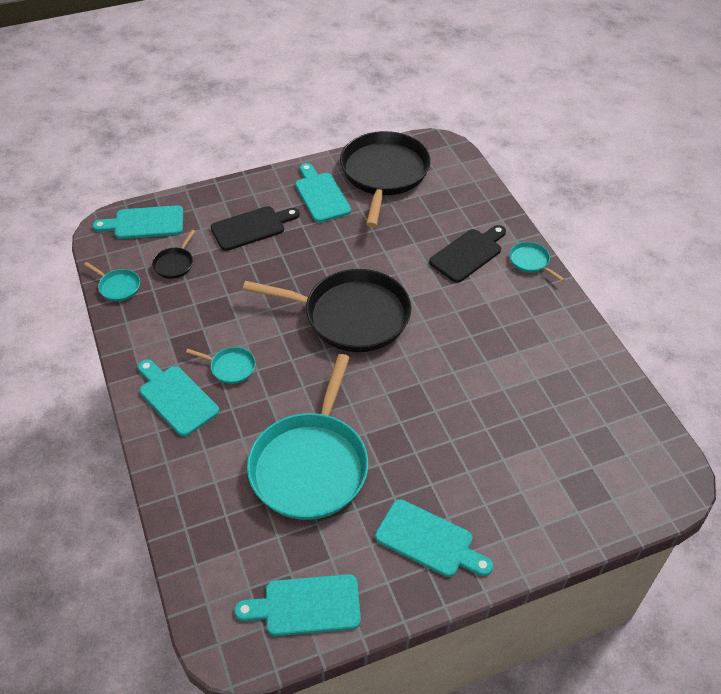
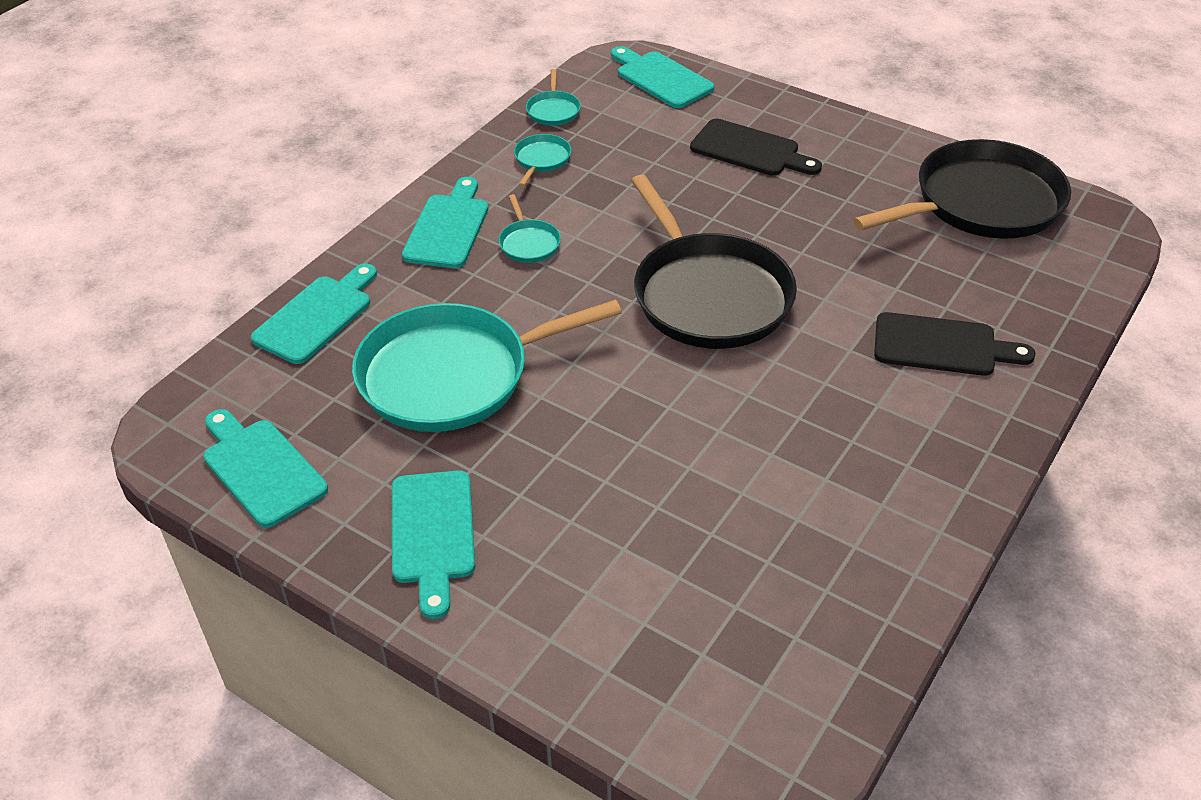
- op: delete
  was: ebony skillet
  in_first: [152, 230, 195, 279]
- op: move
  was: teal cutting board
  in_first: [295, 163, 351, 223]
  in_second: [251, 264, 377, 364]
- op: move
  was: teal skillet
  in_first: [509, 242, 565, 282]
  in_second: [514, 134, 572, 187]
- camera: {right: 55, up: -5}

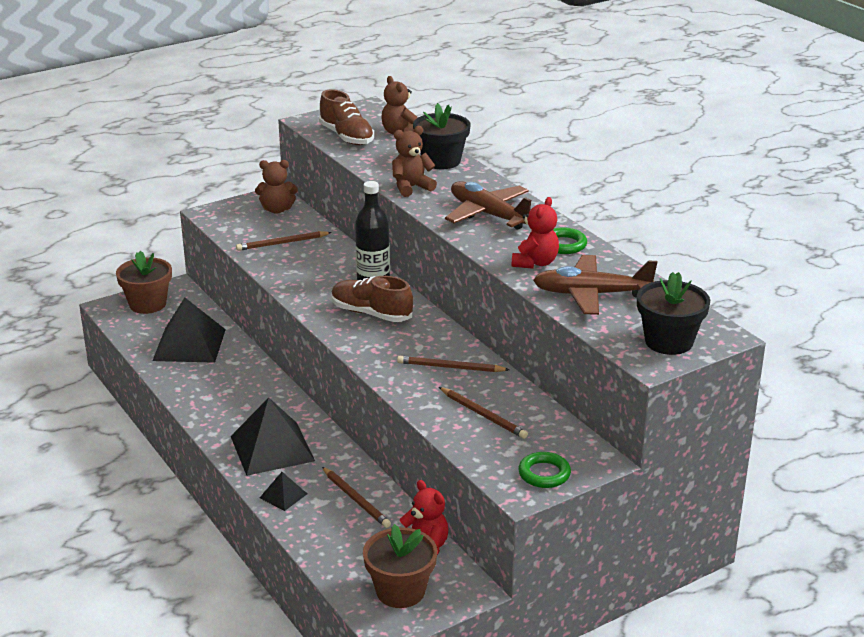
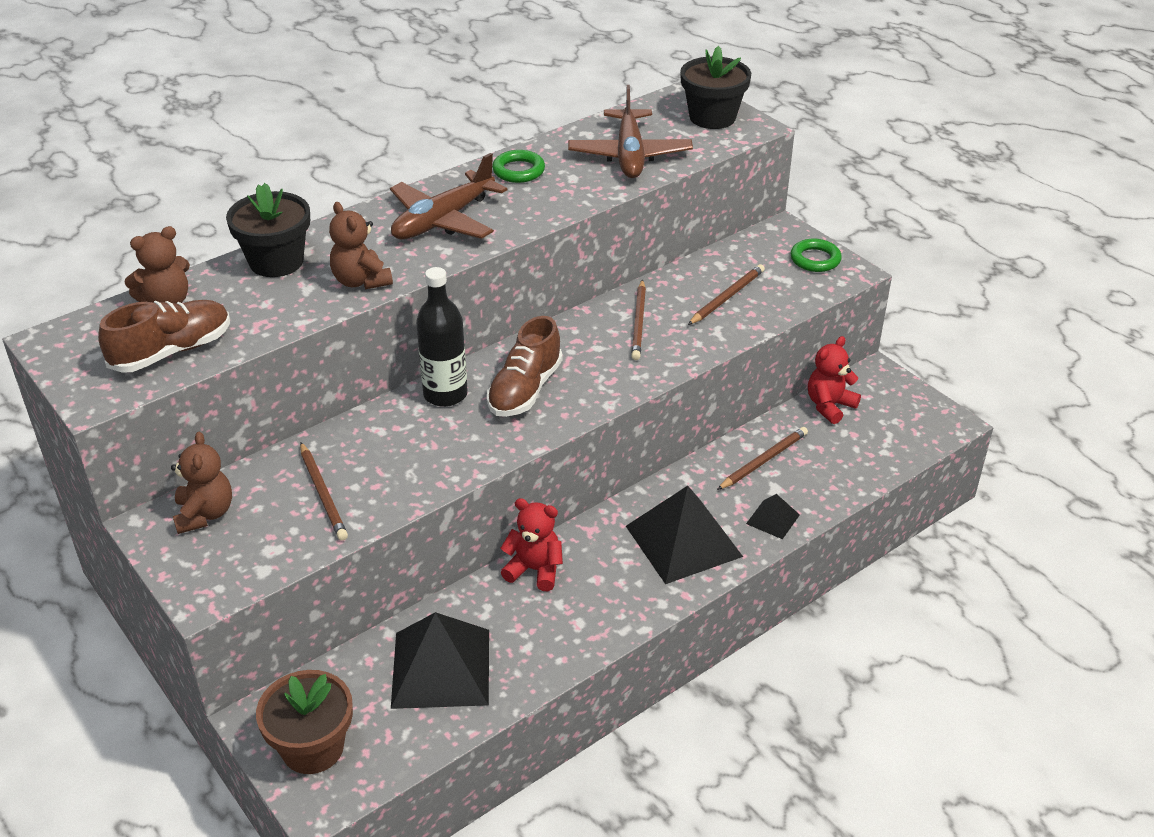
- op: delete
  was: dark brown plant pot
  in_first: [363, 524, 438, 608]
- op: move
  was: crimson stuffed bear
  in_first: [512, 197, 559, 269]
  in_second: [500, 498, 563, 591]
- camera: {right: -95, up: 10}

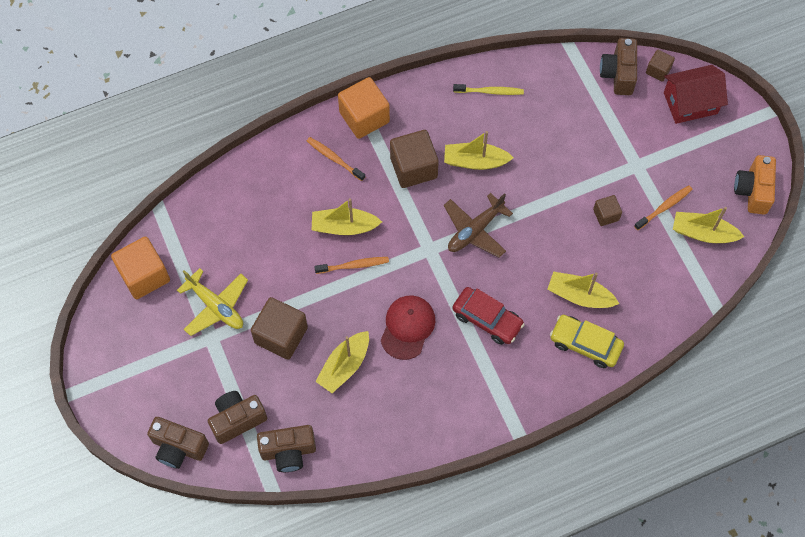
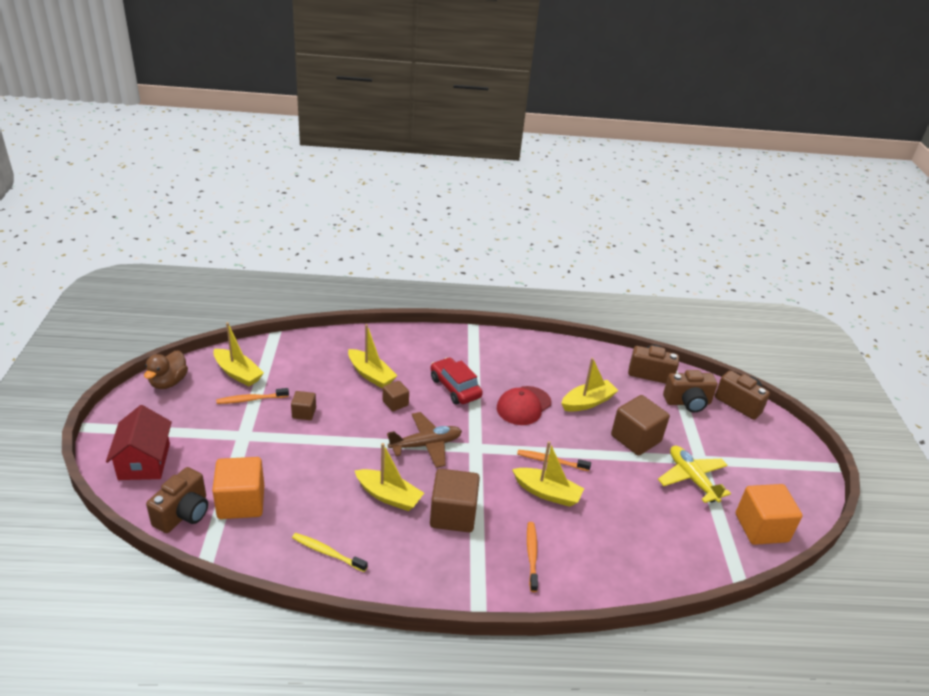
- op: delete
  was: yellow automobile
  in_first: [550, 315, 624, 368]
- op: move
  was: orange-coloured cube
  in_first: [338, 77, 390, 139]
  in_second: [212, 457, 264, 519]
- op: move
  was: dark brown cube
  in_first: [646, 50, 675, 82]
  in_second: [383, 381, 409, 411]
- op: replace
  was: orange-coloured photo camera
  now: dark brown rubber duck
  in_first: [734, 155, 776, 215]
  in_second: [144, 350, 188, 389]
- op: rotate
  was: orange-coloured toothbrush
  in_first: [307, 137, 365, 181]
  in_second: [527, 522, 538, 592]
  clockwise: -150
- op: rotate
  was: crimson toy house
  in_first: [664, 65, 728, 124]
  in_second: [106, 405, 172, 480]
  clockwise: 75
- camera: {right: -160, up: -30}

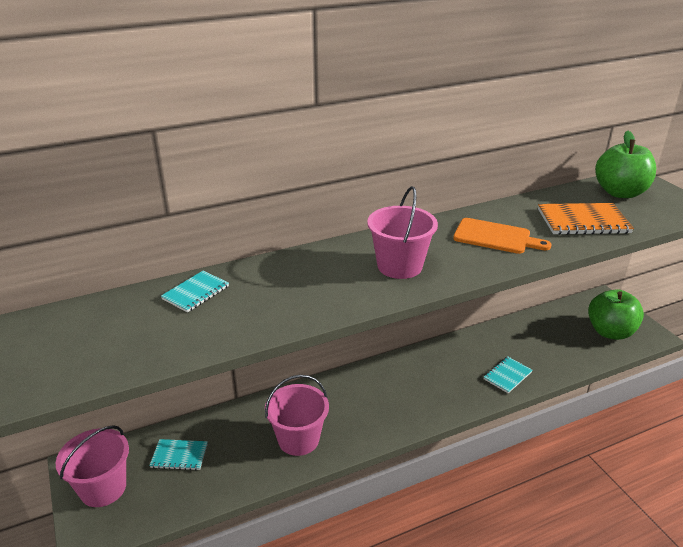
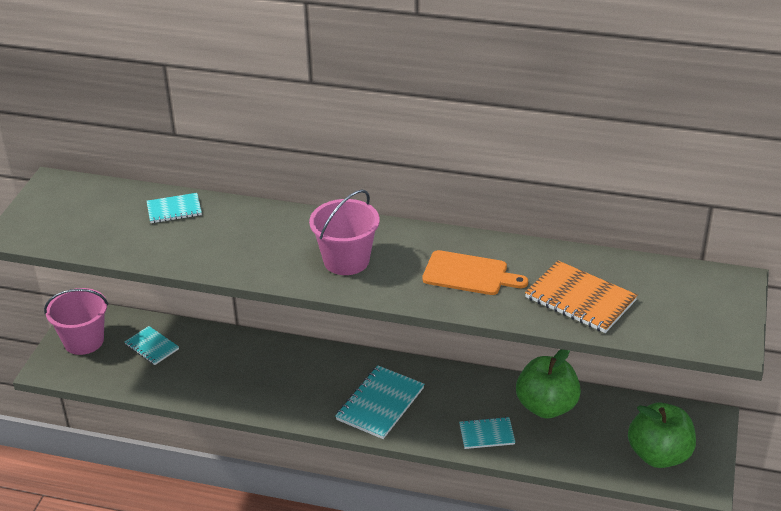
- op: delete
  was: pink pail
  in_first: [265, 375, 329, 456]
- op: insert
  now: teal notebook
  in_second: [335, 365, 424, 439]
- op: move
  was: green apple fruit
  in_first: [595, 131, 656, 198]
  in_second: [516, 349, 581, 418]
- op: rotate
  was: orange-coloured cutting board
  in_first: [453, 218, 552, 254]
  in_second: [422, 250, 528, 295]
  clockwise: -45
- camera: {right: 40, up: 5}

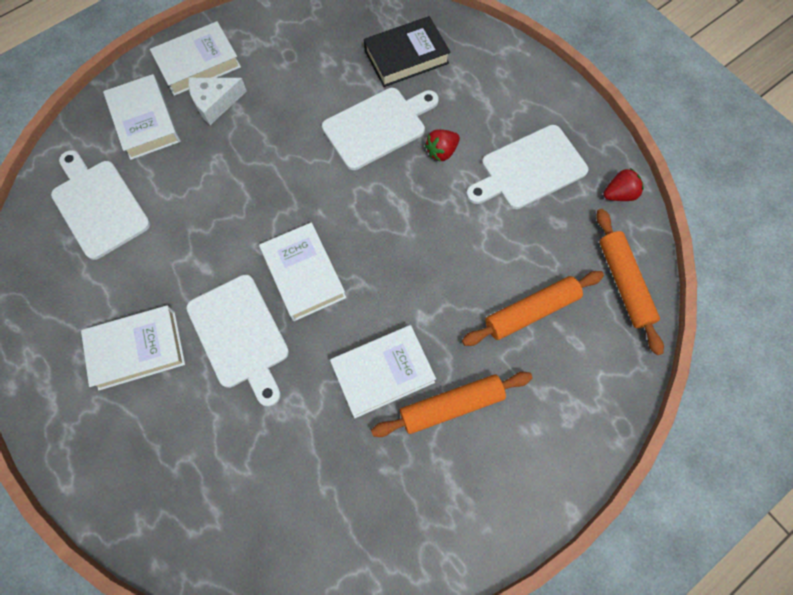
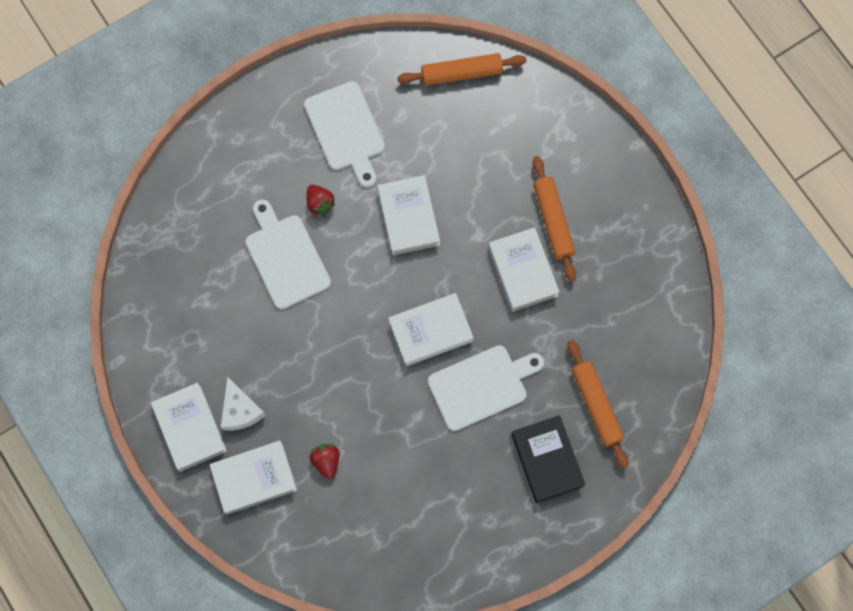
- op: delete
  was: snow-white cutting board
  in_first: [51, 150, 150, 260]
- op: move
  was: snow-white hardback
  in_first: [81, 305, 185, 390]
  in_second: [377, 175, 440, 255]
- op: move
  was: ebony hardback
  in_first: [364, 16, 450, 87]
  in_second: [511, 415, 585, 503]
- op: move
  was: orange-coloured rolling pin
  in_first: [462, 271, 604, 346]
  in_second: [568, 340, 629, 469]
- op: move
  was: crimson toy strawberry
  in_first: [603, 168, 644, 201]
  in_second: [310, 444, 339, 479]
- camera: {right: -85, up: 5}

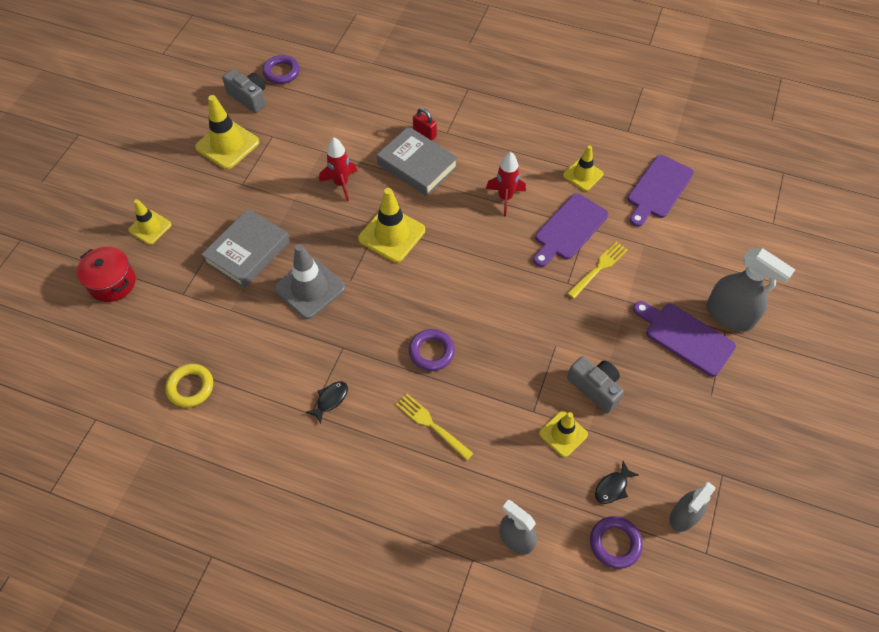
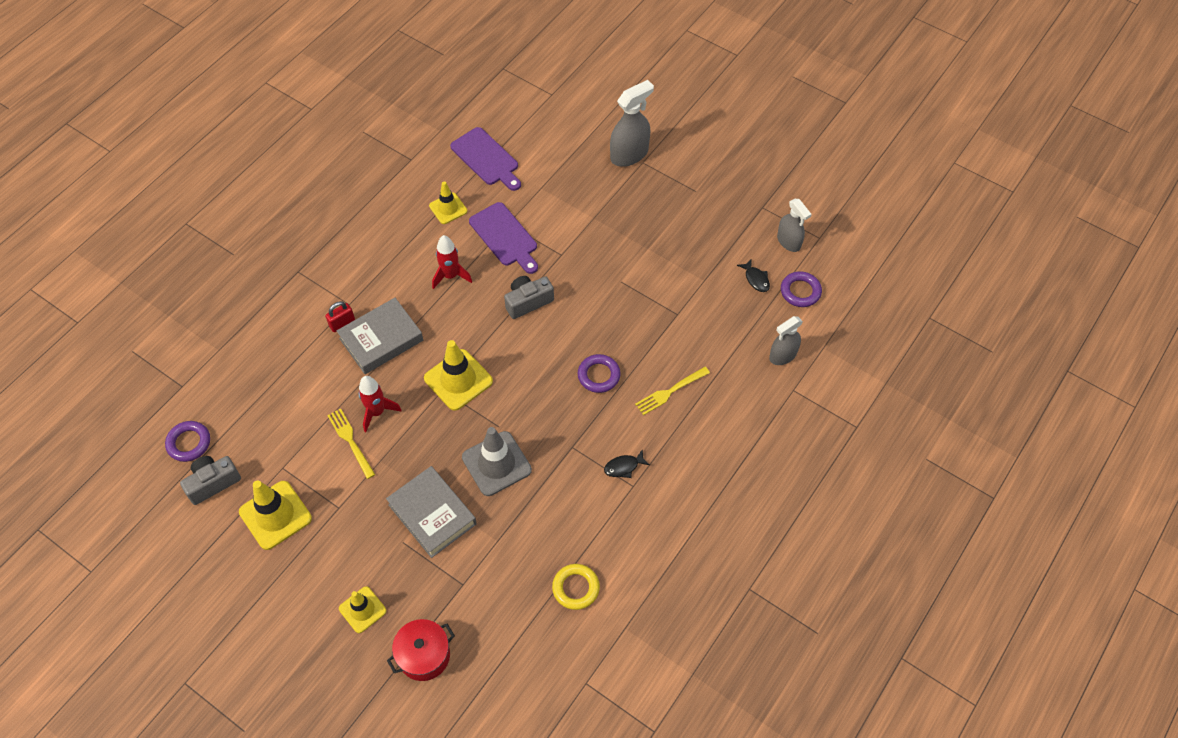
- op: delete
  was: yellow road cone
  in_first: [539, 411, 588, 457]
- op: delete
  was: royal purple cutting board
  in_first: [633, 301, 736, 377]
- op: move
  was: yellow table fork
  in_first: [567, 242, 628, 299]
  in_second: [327, 408, 376, 479]
- op: move
  was: gray photo camera
  in_first: [567, 356, 624, 413]
  in_second: [504, 276, 554, 319]
- op: rotate
  was: ebony fish
  in_first: [306, 381, 348, 424]
  in_second: [604, 449, 650, 478]
  clockwise: -75
- camera: {right: -75, up: 0}

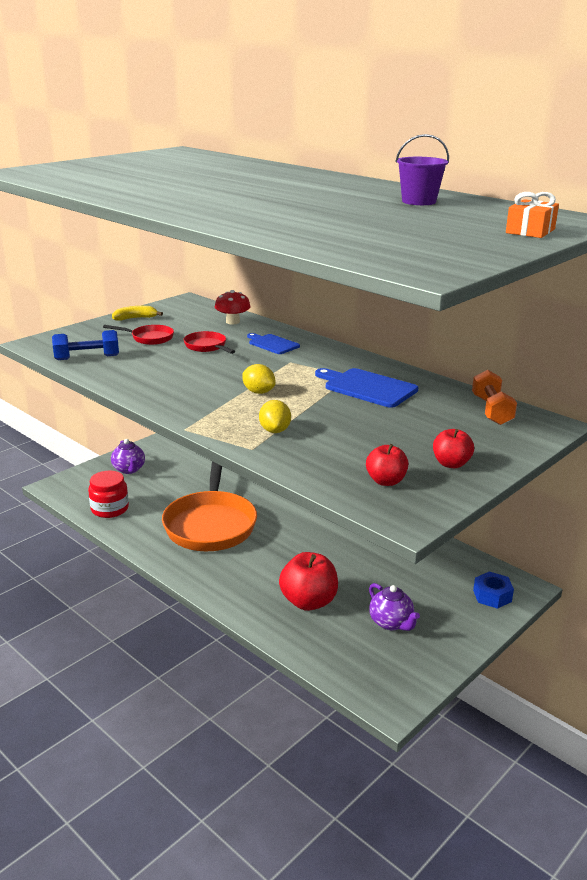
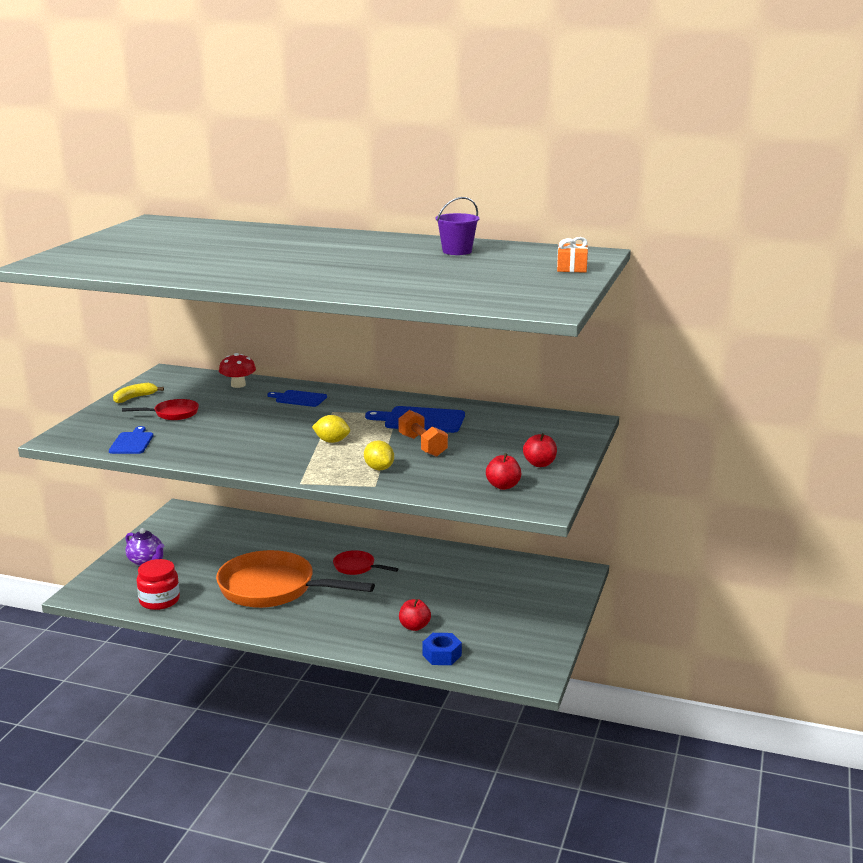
- op: delete
  was: royal purple teapot
  in_first: [369, 583, 420, 631]
- op: move
  was: crimson skillet
  in_first: [183, 331, 235, 354]
  in_second: [333, 550, 398, 575]
- op: move
  was: orange-coloured hand weight
  in_first: [472, 370, 517, 425]
  in_second: [398, 410, 448, 457]
- op: move
  was: blue nut
  in_first: [473, 572, 514, 609]
  in_second: [422, 633, 462, 665]
- op: replace
  was: blue hand weight
  now: blue cutting board
  in_first: [52, 330, 119, 360]
  in_second: [109, 426, 153, 454]
- op: rotate
  was: orange-coloured skillet
  in_first: [162, 461, 257, 551]
  in_second: [216, 550, 375, 608]
  clockwise: 135
- op: resize
  was: crimson apple fruit
  in_first: [279, 552, 338, 611]
  in_second: [399, 599, 431, 631]
  ratio: 0.58
- camera: {right: -25, up: -5}

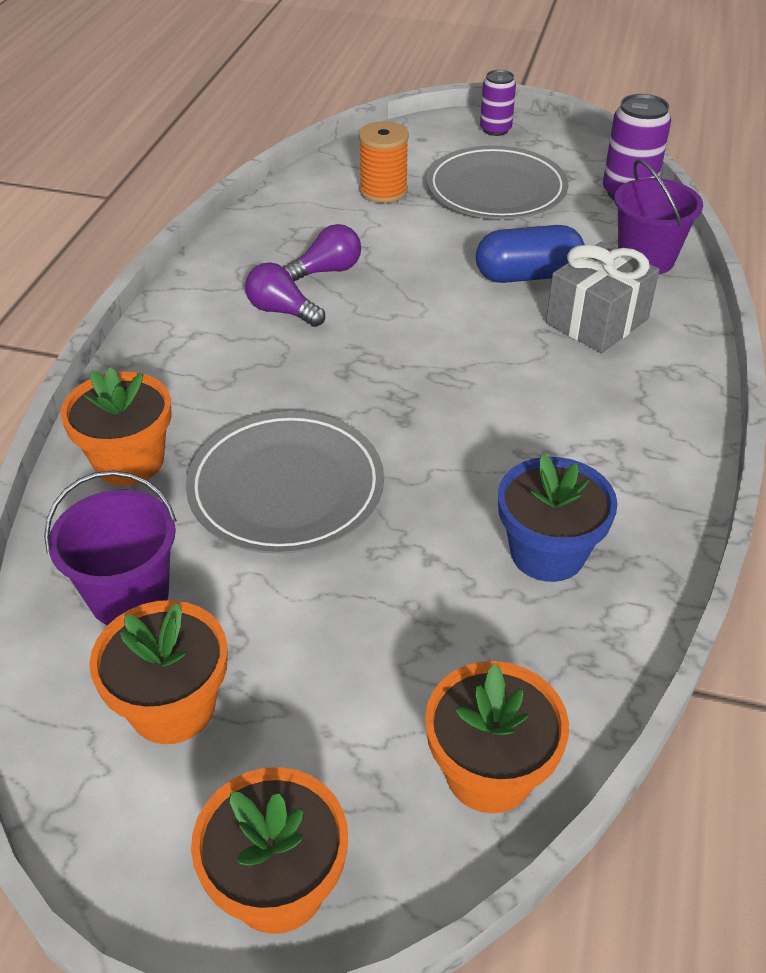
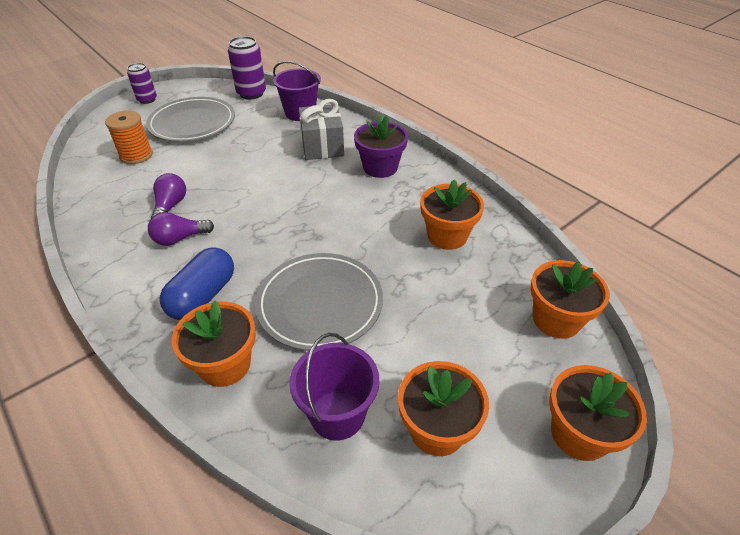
- op: insert
  now: royal purple plant pot
  in_second: [354, 115, 408, 178]
- op: move
  was: blue pill
  in_first: [476, 225, 585, 283]
  in_second: [160, 247, 234, 320]
- op: recolor
  was: blue plant pot
  now: orange-coloured plant pot
  in_first: [498, 453, 618, 582]
  in_second: [420, 180, 484, 250]
- camera: {right: -55, up: 0}

